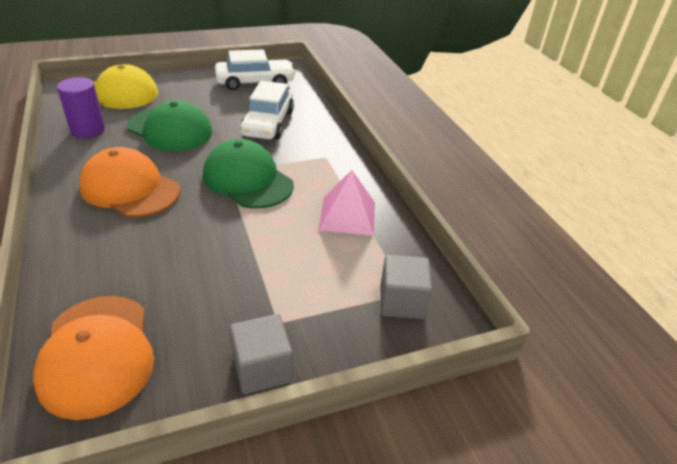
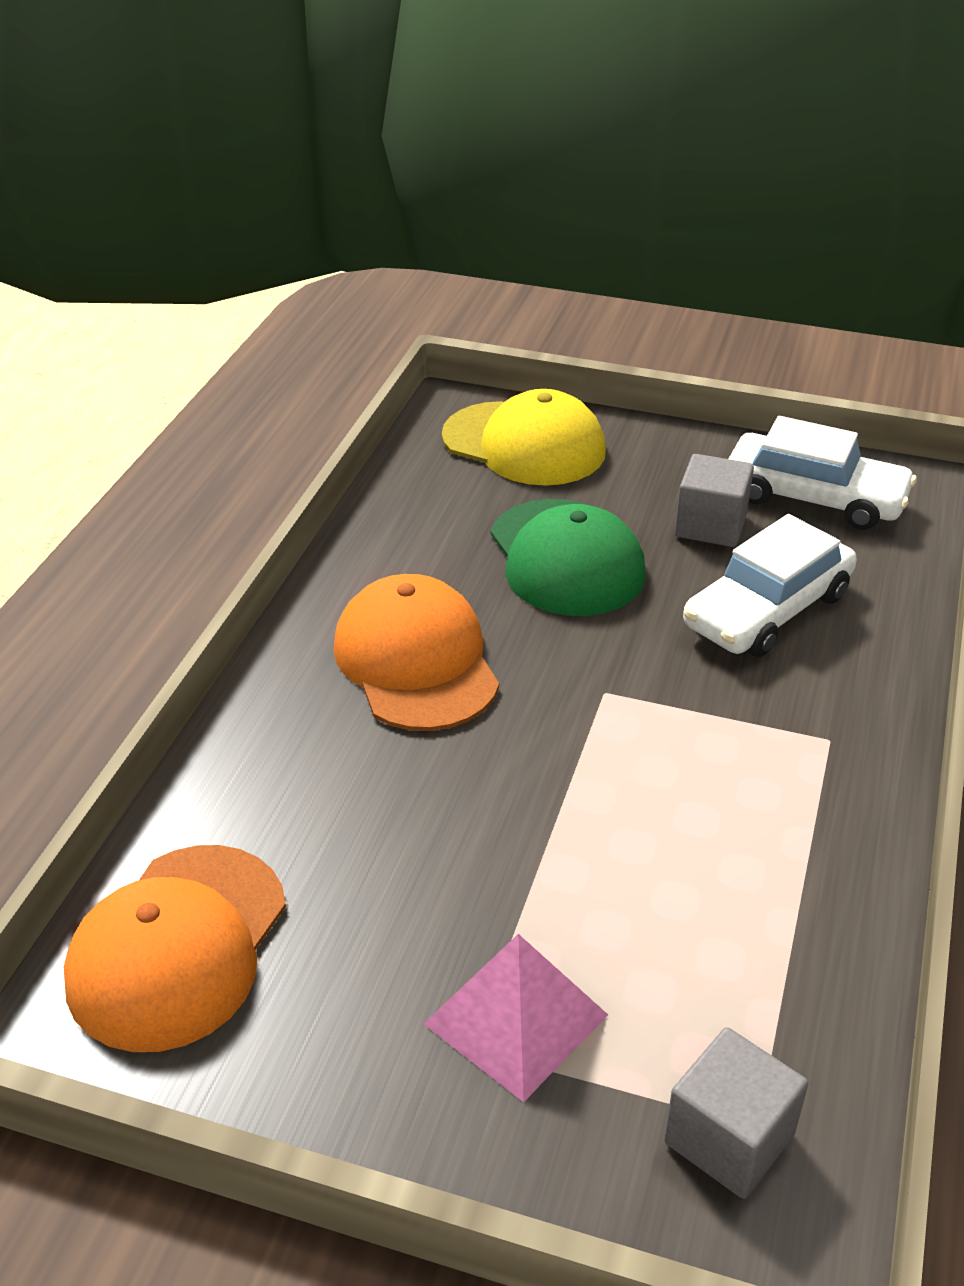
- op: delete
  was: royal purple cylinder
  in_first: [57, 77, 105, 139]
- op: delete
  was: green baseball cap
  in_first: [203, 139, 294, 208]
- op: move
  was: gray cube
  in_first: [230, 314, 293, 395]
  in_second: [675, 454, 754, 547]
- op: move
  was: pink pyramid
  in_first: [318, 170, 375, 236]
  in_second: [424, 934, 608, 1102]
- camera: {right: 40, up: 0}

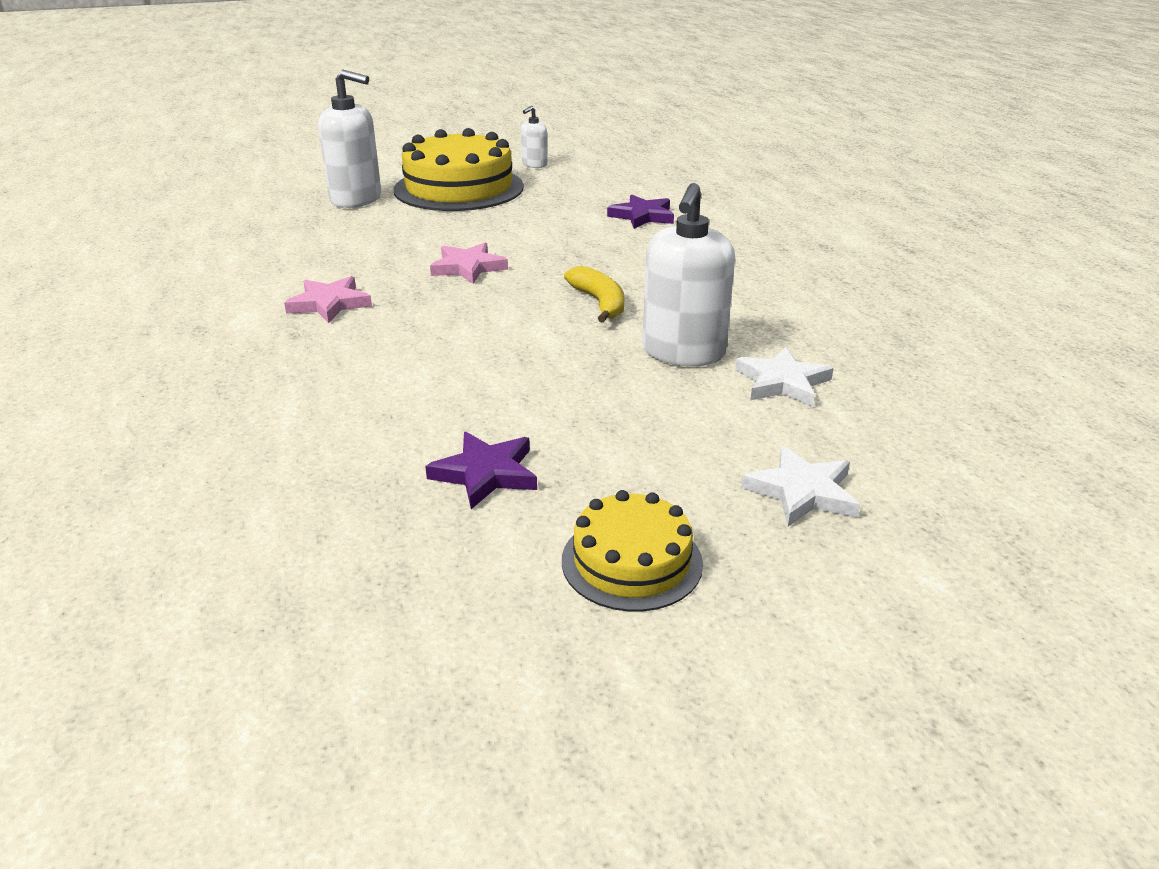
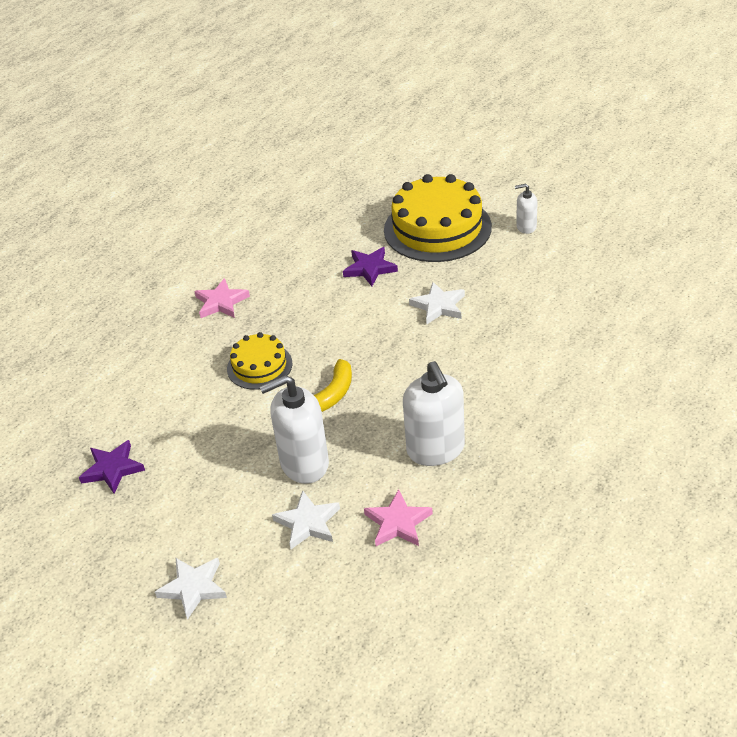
- op: insert
  now: snow-white star shape
  in_second: [409, 282, 465, 325]
- op: move
  was: snow-white soap dispenser
  in_first: [318, 69, 381, 208]
  in_second: [403, 361, 465, 466]
- op: move
  was: pink star shape
  in_first: [430, 243, 508, 284]
  in_second: [364, 489, 433, 546]
- op: move
  was: yellow gateau
  in_first: [562, 490, 703, 612]
  in_second: [227, 332, 293, 390]
- op: move
  was: royal purple star shape
  in_first: [607, 194, 674, 229]
  in_second: [343, 247, 398, 286]
- camera: {right: 55, up: 10}

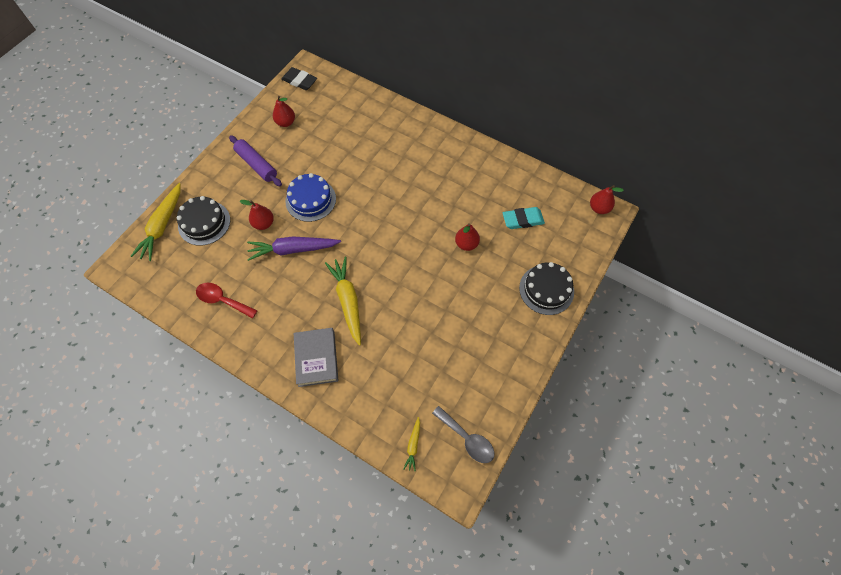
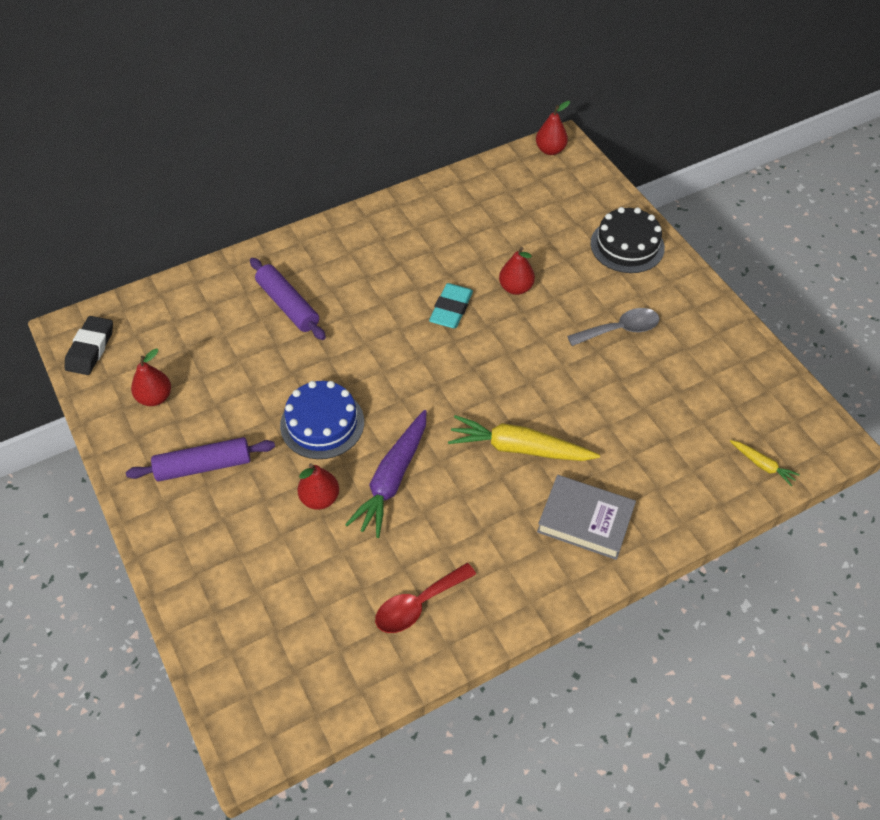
- op: delete
  was: yellow carrot
  in_first: [131, 183, 181, 261]
- op: delete
  was: ebony gateau
  in_first: [177, 196, 230, 246]
- op: insert
  now: royal purple rolling pin
  in_second: [250, 258, 326, 340]
- op: move
  was: gray teaspoon
  in_first: [432, 406, 495, 463]
  in_second: [567, 308, 660, 346]
- op: move
  was: teal pencil eraser
  in_first: [503, 207, 545, 229]
  in_second: [429, 283, 473, 328]
- op: rotate
  was: ebony pencil eraser
  in_first: [281, 67, 317, 90]
  in_second: [64, 316, 113, 375]
  clockwise: -45
- camera: {right: -60, up: -10}

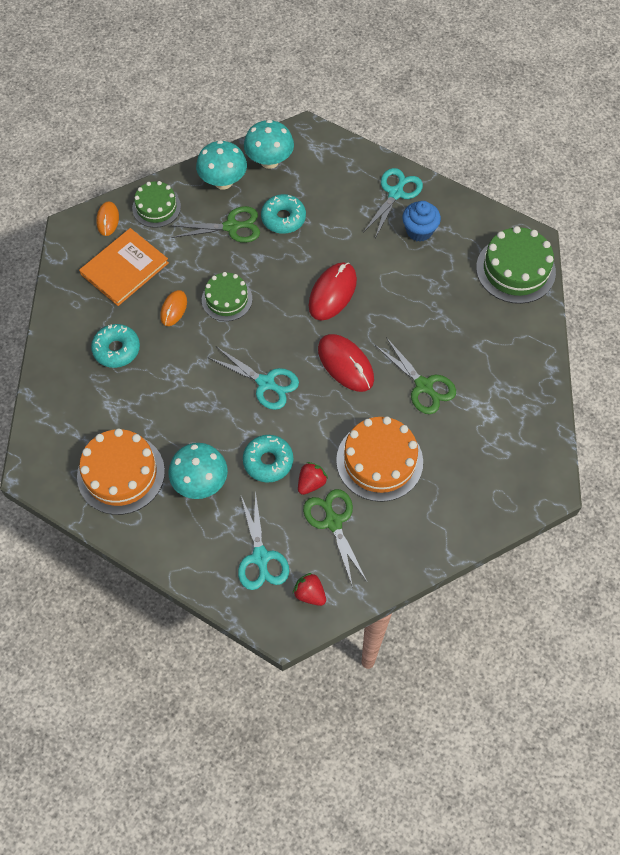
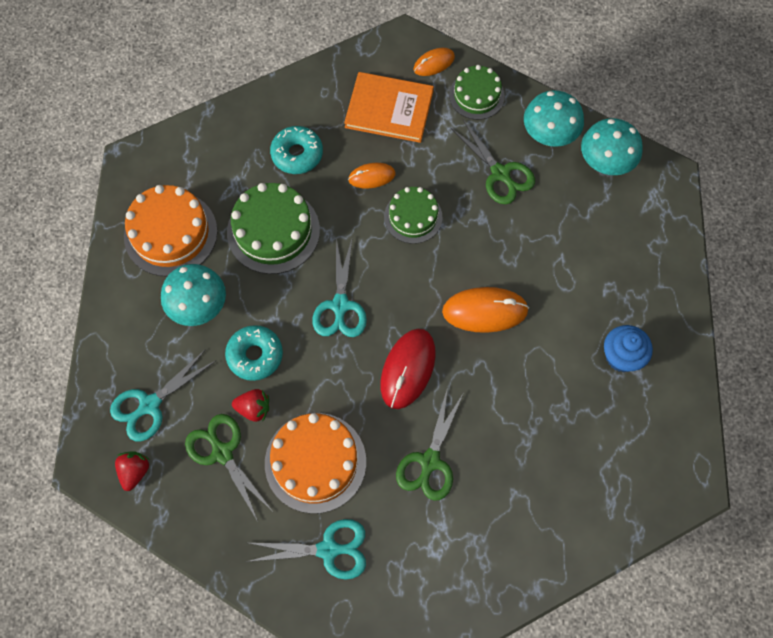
- op: delete
  was: teal donut
  in_first: [261, 194, 306, 234]
- op: move
  was: teal shears
  in_first: [364, 168, 423, 238]
  in_second: [246, 519, 366, 580]
- op: move
  was: green gateau
  in_first: [476, 226, 556, 304]
  in_second: [227, 183, 320, 274]
- op: recolor
  was: crimson computer mouse
  now: orange-coloured computer mouse
  in_first: [309, 263, 357, 320]
  in_second: [442, 287, 529, 333]
- op: rotate
  was: green shears
  in_first: [303, 489, 367, 588]
  in_second: [185, 414, 271, 520]
  clockwise: -75
- camera: {right: 60, up: 5}

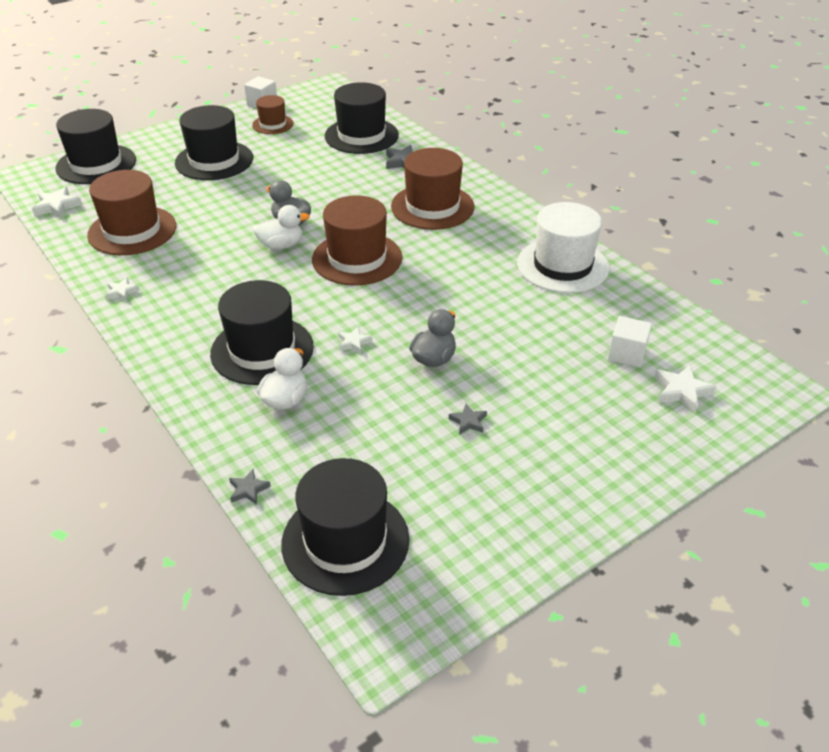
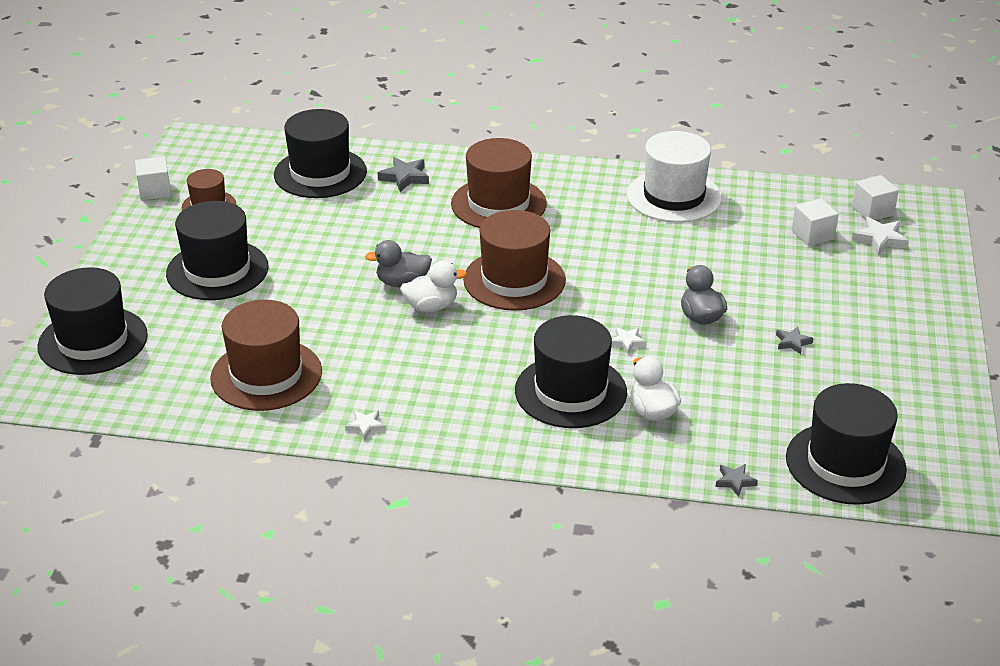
- op: delete
  was: snow-white star shape
  in_first: [32, 187, 82, 218]
- op: insert
  now: snow-white cube
  in_second: [852, 175, 899, 220]
- op: rotate
  was: snow-white rubber duck
  in_first: [253, 205, 310, 249]
  in_second: [400, 261, 467, 312]
  clockwise: 45
- camera: {right: -45, up: -5}

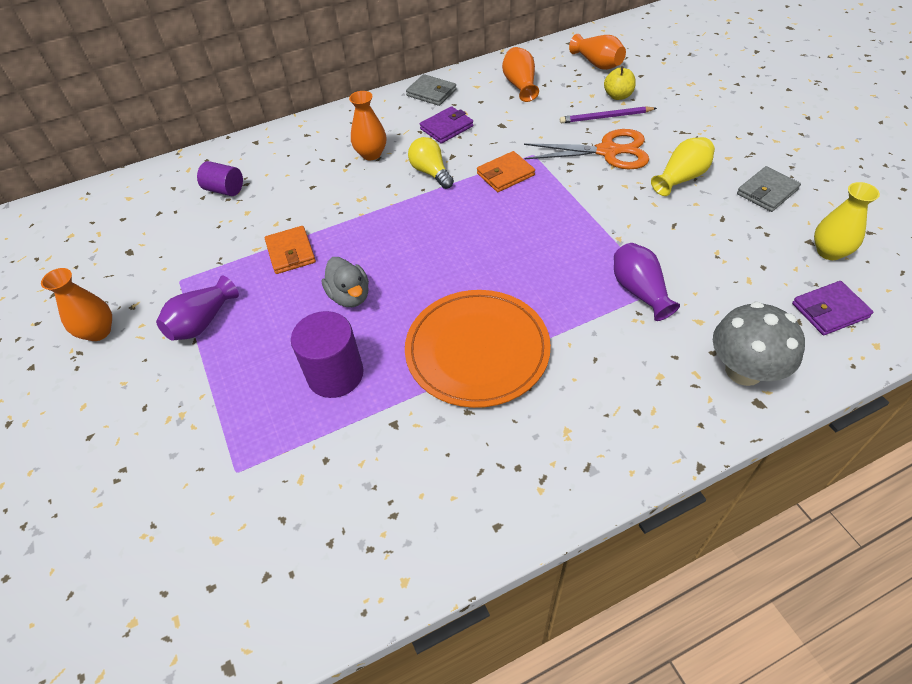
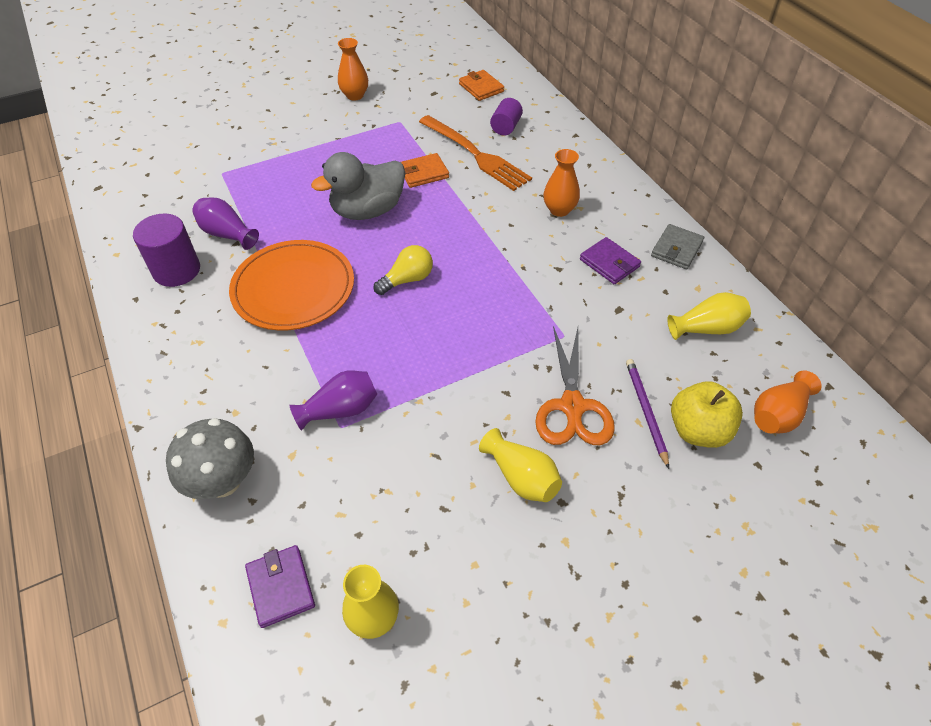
- op: delete
  was: gray card wallet
  in_first: [737, 166, 801, 212]
- op: insert
  now: orange-coloured table fork
  in_second: [419, 115, 532, 191]
- op: move
  was: royal purple tall vase
  in_first: [156, 276, 239, 341]
  in_second: [192, 198, 259, 250]
- op: move
  was: royal purple cylinder
  in_first: [291, 311, 364, 398]
  in_second: [133, 214, 200, 287]
- op: move
  was: yellow lightbulb
  in_first: [408, 137, 454, 189]
  in_second: [374, 245, 433, 295]
- op: move
  was: orange-coloured card wallet
  in_first: [477, 151, 535, 192]
  in_second: [459, 70, 504, 101]
- op: recolor
  was: orange-coloured tall vase
  now: yellow tall vase
  in_first: [502, 47, 539, 102]
  in_second: [667, 292, 751, 340]
- op: resize
  was: gray rubber duck
  in_first: [322, 257, 369, 307]
  in_second: [311, 152, 405, 220]
  ratio: 1.65
- op: resize
  was: yellow apple fruit
  in_first: [604, 66, 636, 100]
  in_second: [671, 381, 743, 448]
  ratio: 1.56
- camera: {right: 85, up: 0}

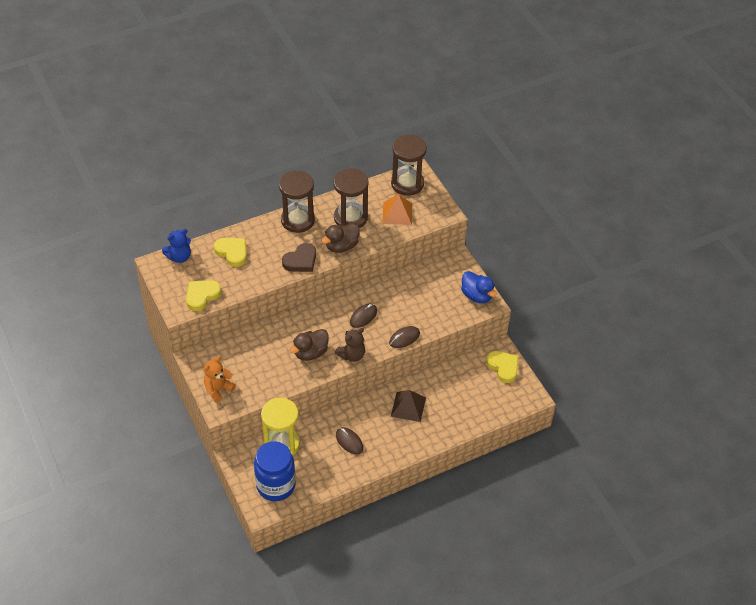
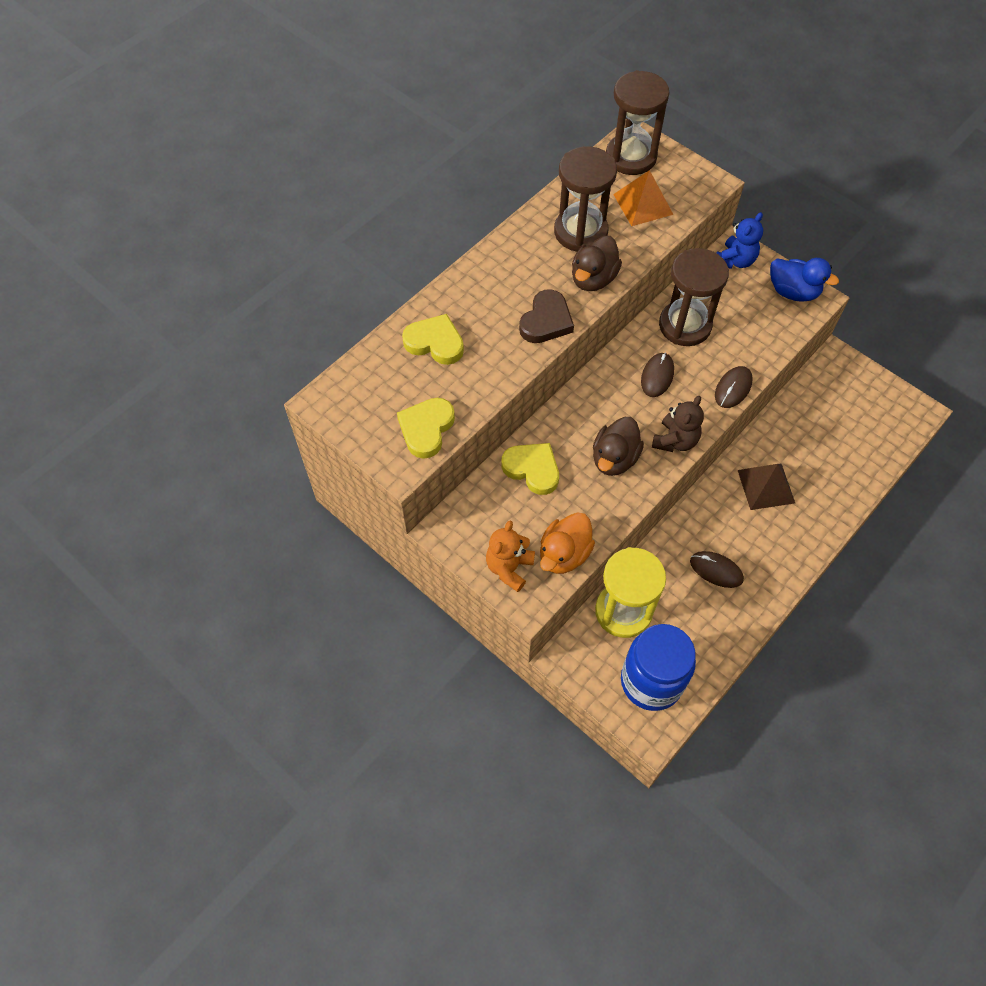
- op: insert
  now: orange-coloured rubber duck
  in_second: [540, 512, 595, 574]
- op: move
  was: blue stuffed bear
  in_first: [162, 229, 191, 263]
  in_second: [717, 212, 763, 269]
- op: move
  was: dark brown sandglass
  in_first: [279, 170, 315, 233]
  in_second: [659, 248, 729, 346]
- op: move
  was: yellow love heart
  in_first: [486, 351, 519, 383]
  in_second: [501, 443, 559, 495]
- camera: {right: -20, up: 10}

